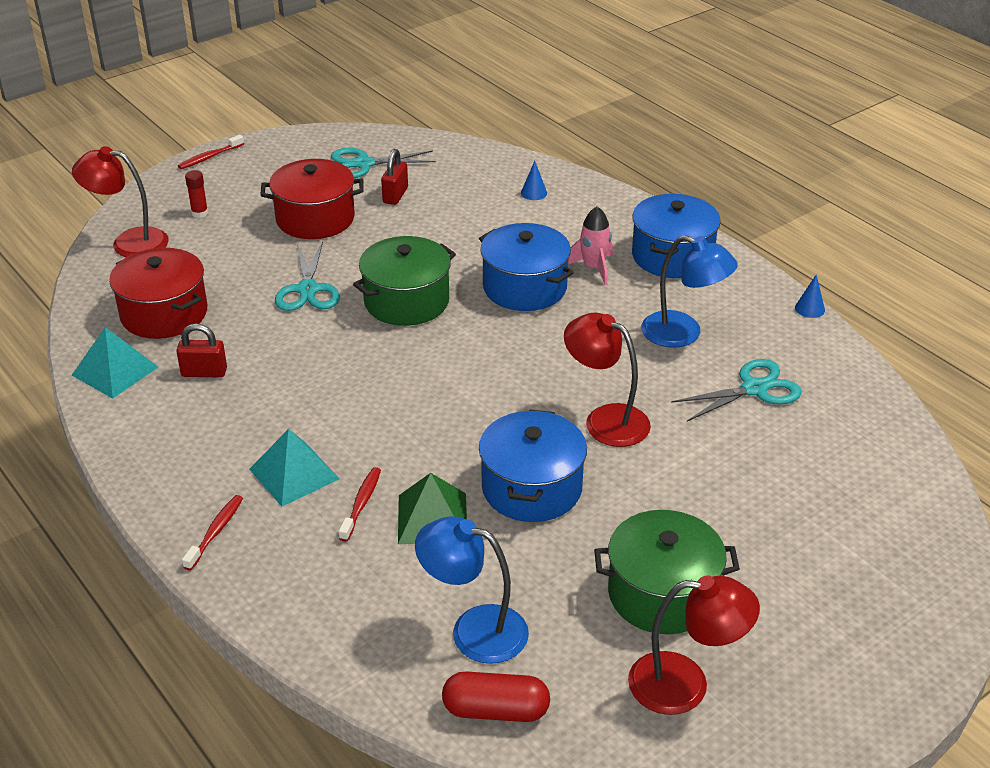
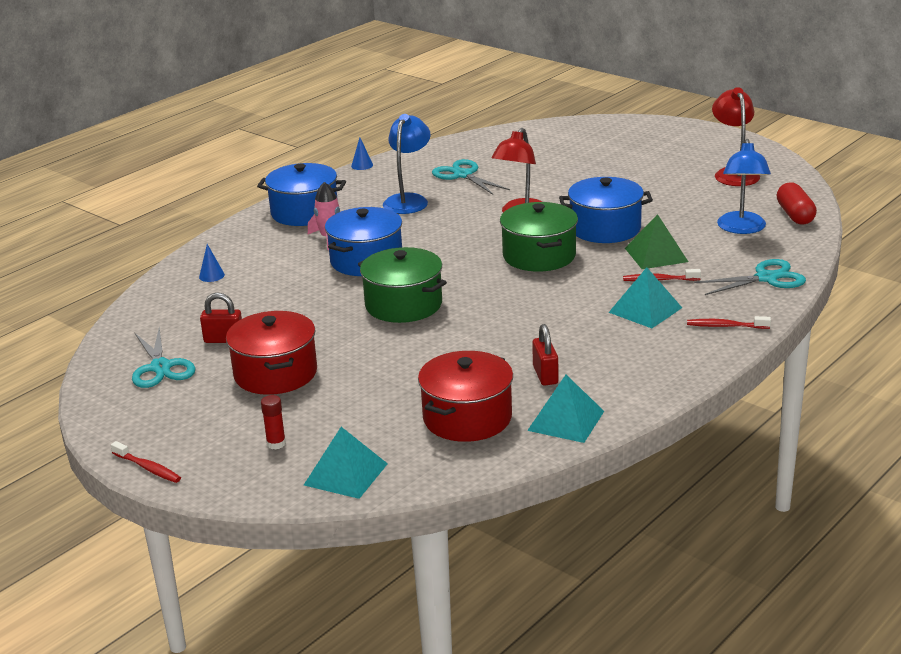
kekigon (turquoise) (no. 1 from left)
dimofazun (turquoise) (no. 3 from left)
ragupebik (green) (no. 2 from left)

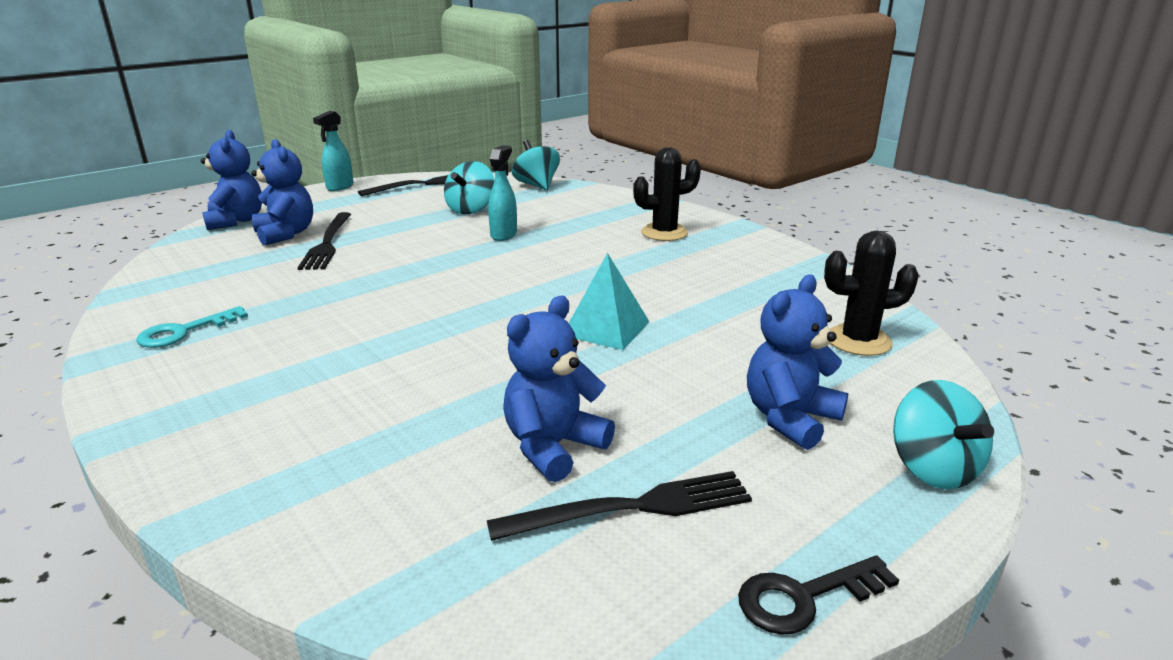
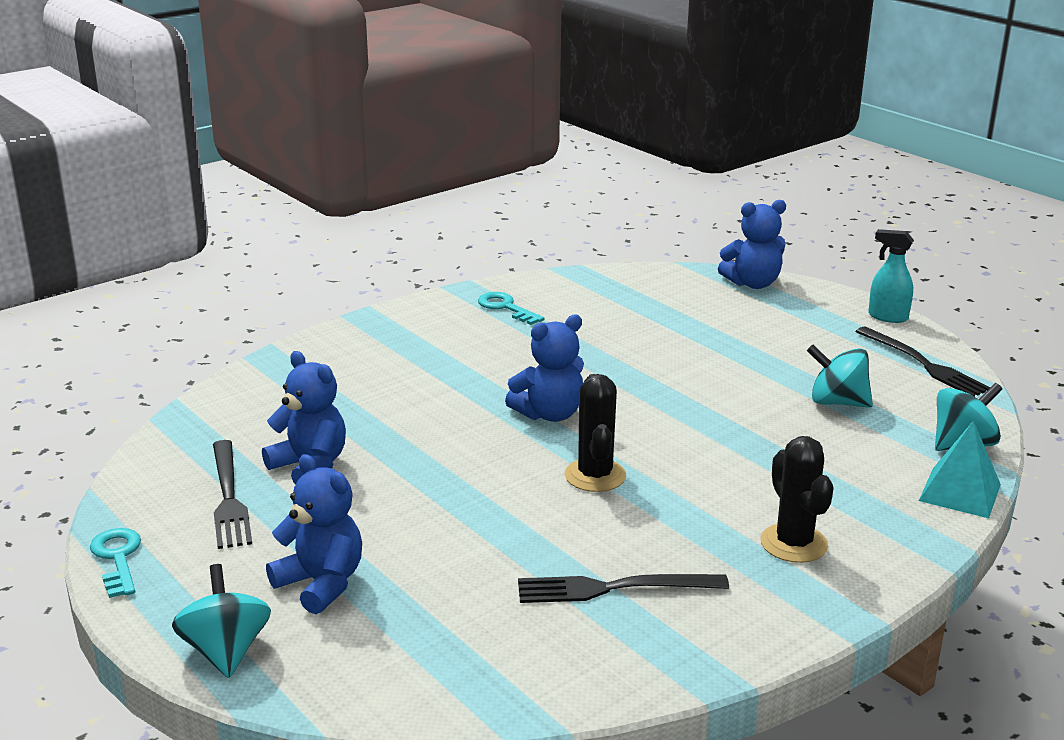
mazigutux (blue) (no. 3 from left)
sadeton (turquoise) (no. 2 from left in the first image)
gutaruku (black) (no. 2 from left)
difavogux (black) (no. 1 from left)
kekigon (turquoise)
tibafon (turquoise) (no. 1 from left)
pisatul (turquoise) (no. 1 from left)

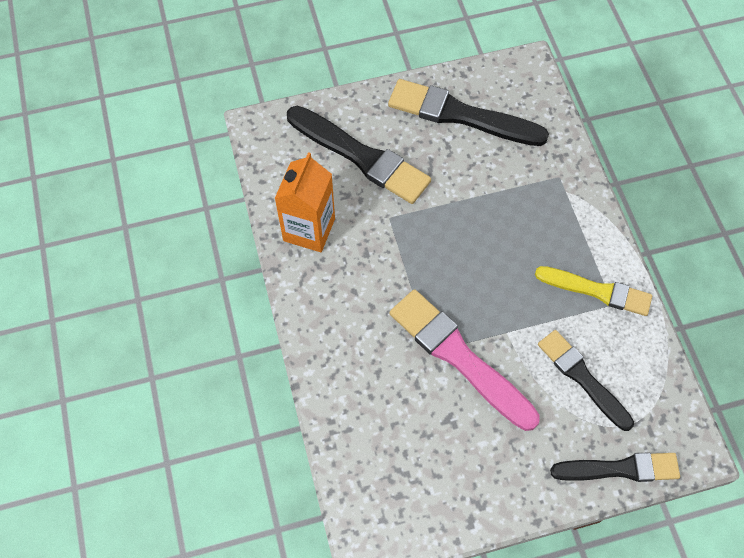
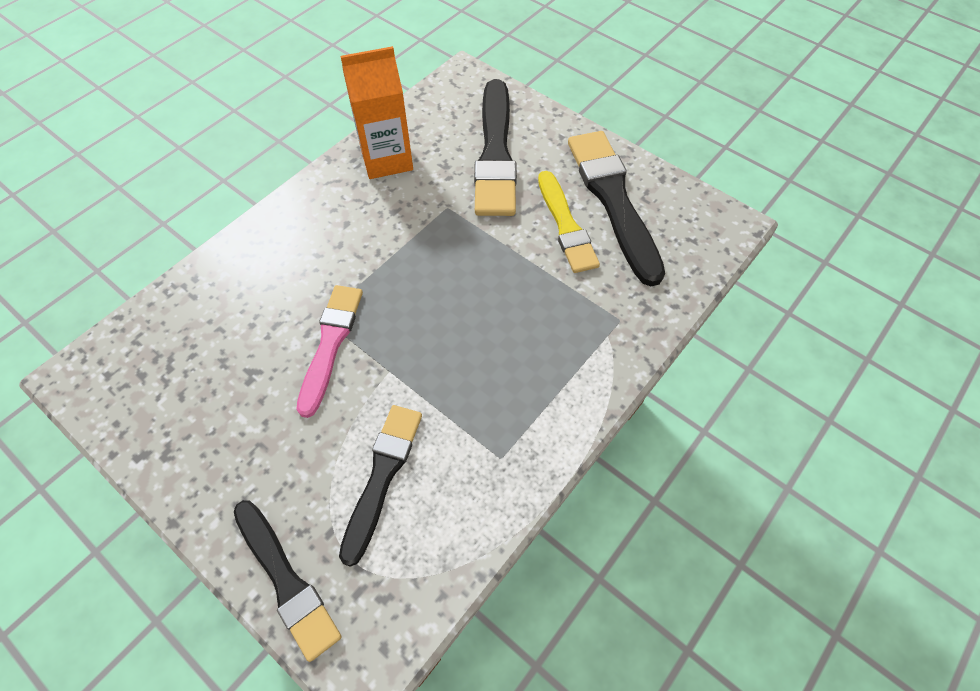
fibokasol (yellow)
fibokasol (pink)

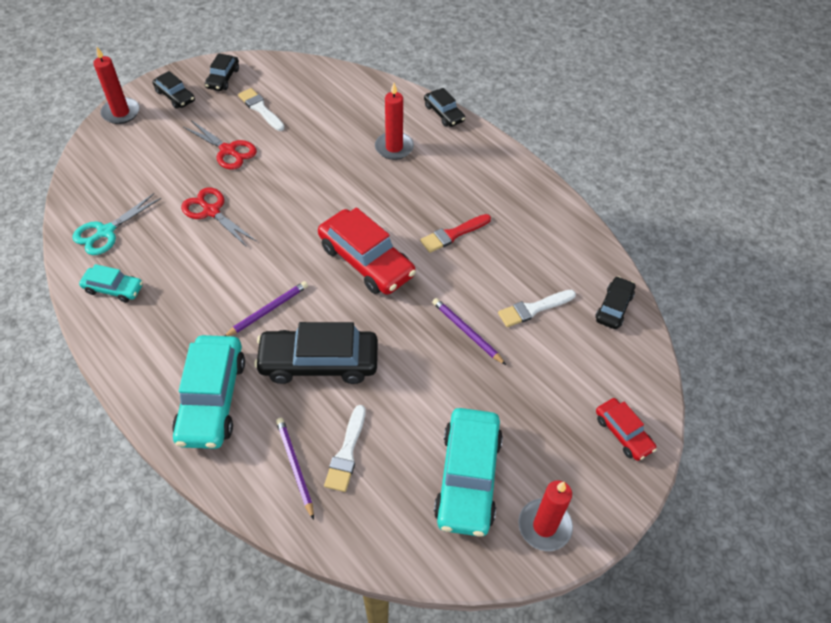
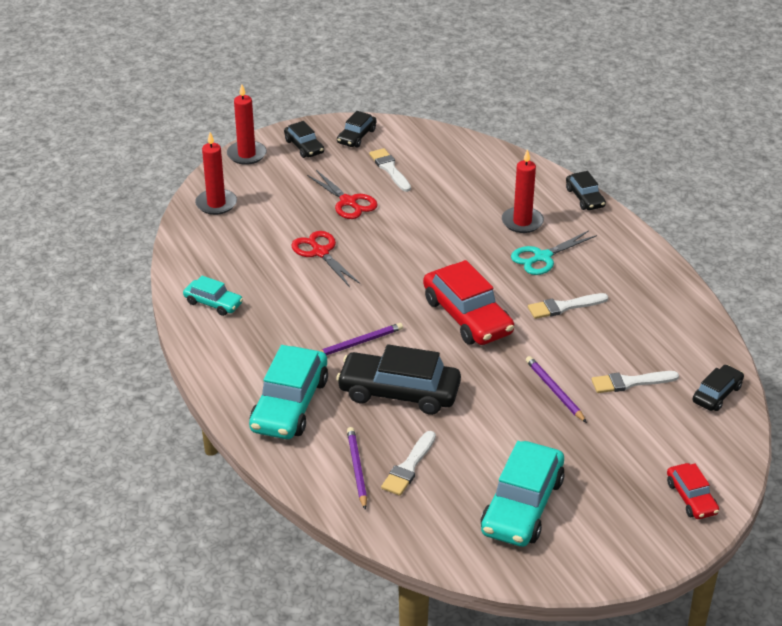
dimofazun (turquoise)
fibokasol (white) (no. 3 from left)
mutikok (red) (no. 1 from left)

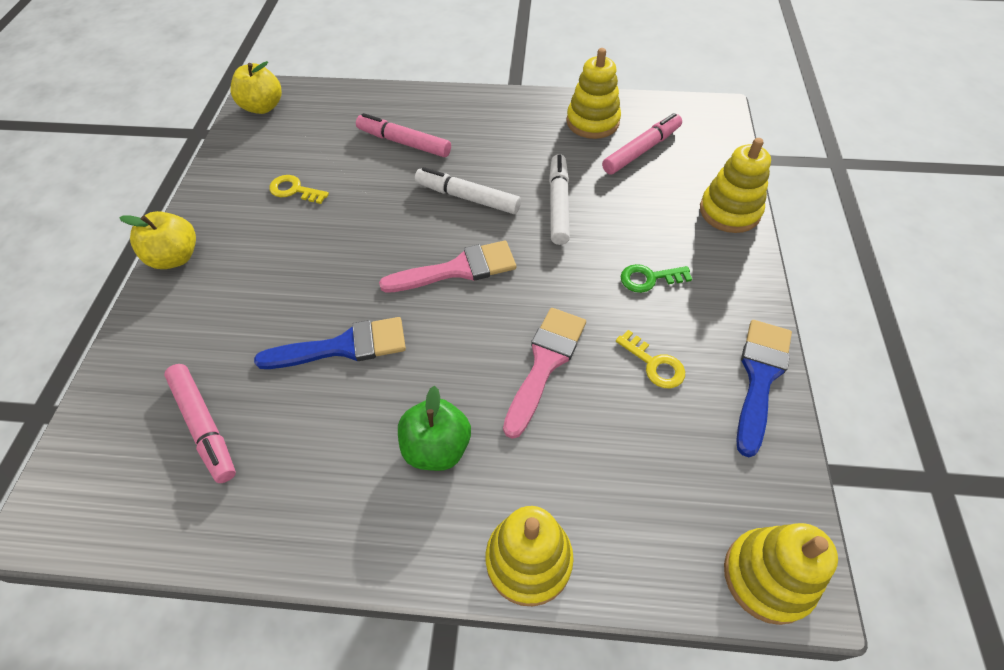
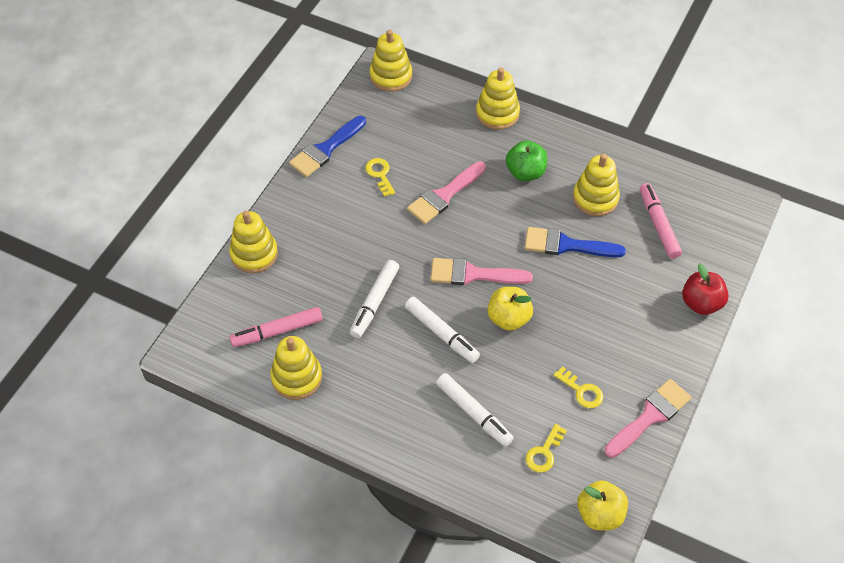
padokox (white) (no. 3 from left)
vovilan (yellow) (no. 1 from left)
pisatul (green)
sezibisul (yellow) (no. 5 from left)
vovilan (red)
fibokasol (pink) (no. 3 from left)
pisatul (yellow) (no. 2 from left)

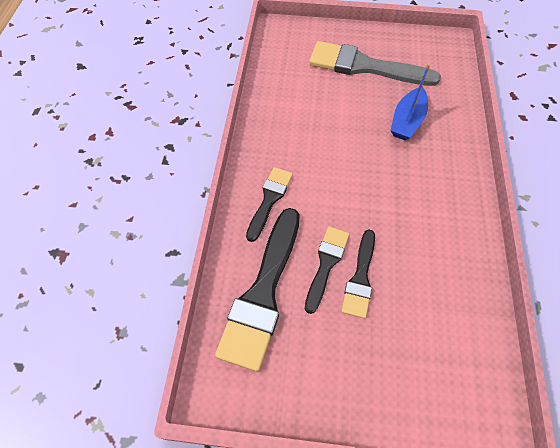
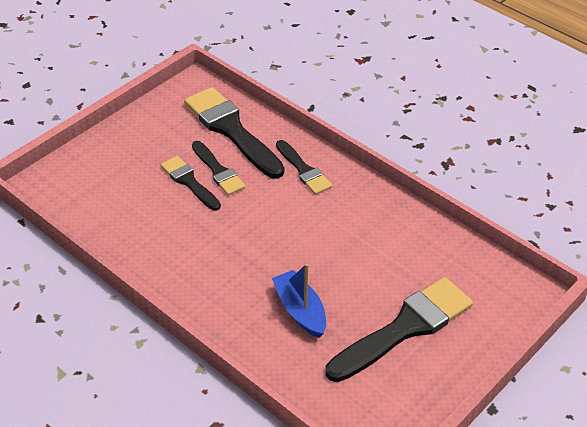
fibokasol (black) (no. 5 from left)

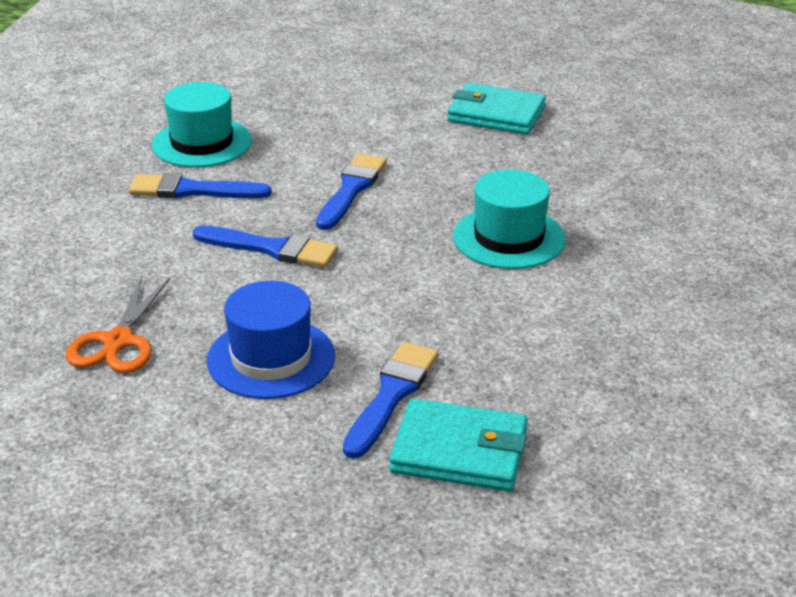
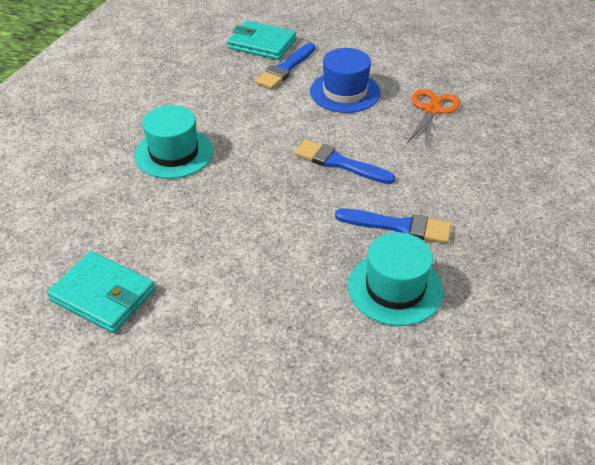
fibokasol (blue) (no. 3 from left in the first image)

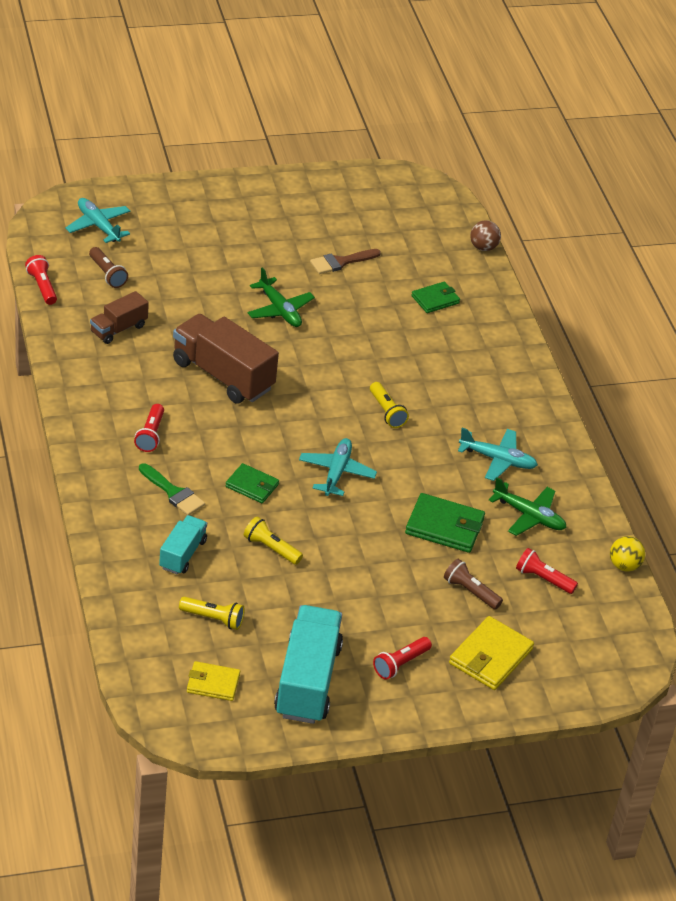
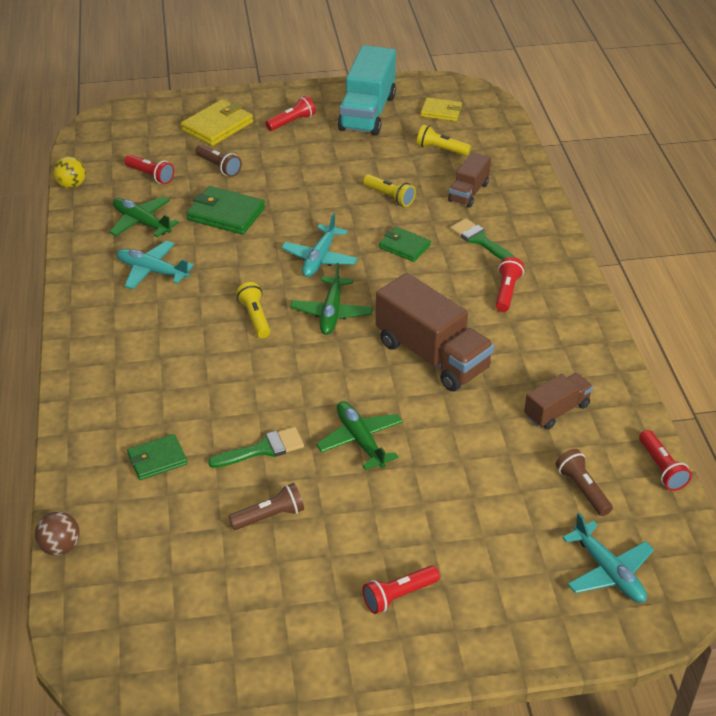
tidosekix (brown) (no. 2 from left)
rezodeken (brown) (no. 2 from left)
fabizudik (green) (no. 2 from left)
fibokasol (green) (no. 1 from left)
tidosekix (red) (no. 3 from left)

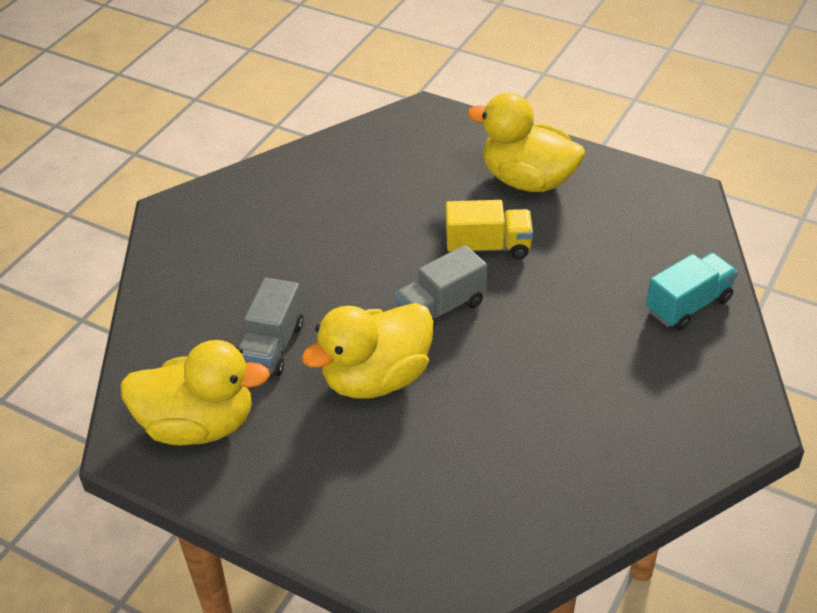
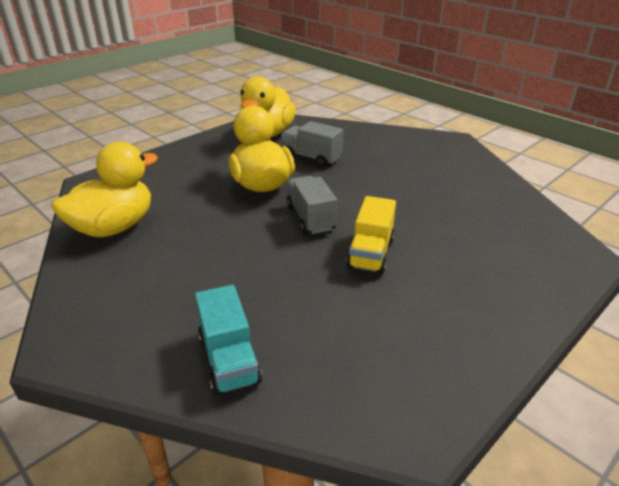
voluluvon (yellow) (no. 1 from left)

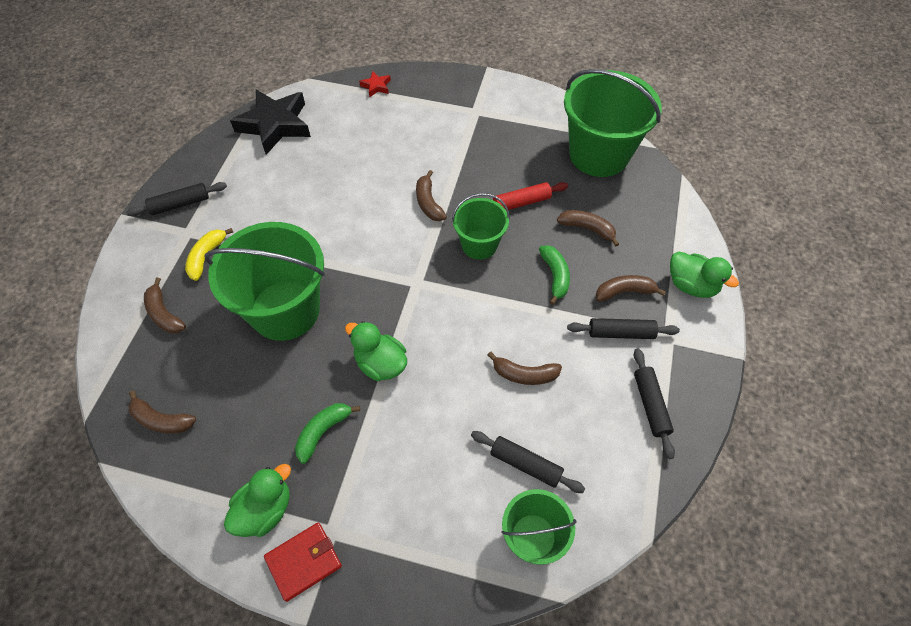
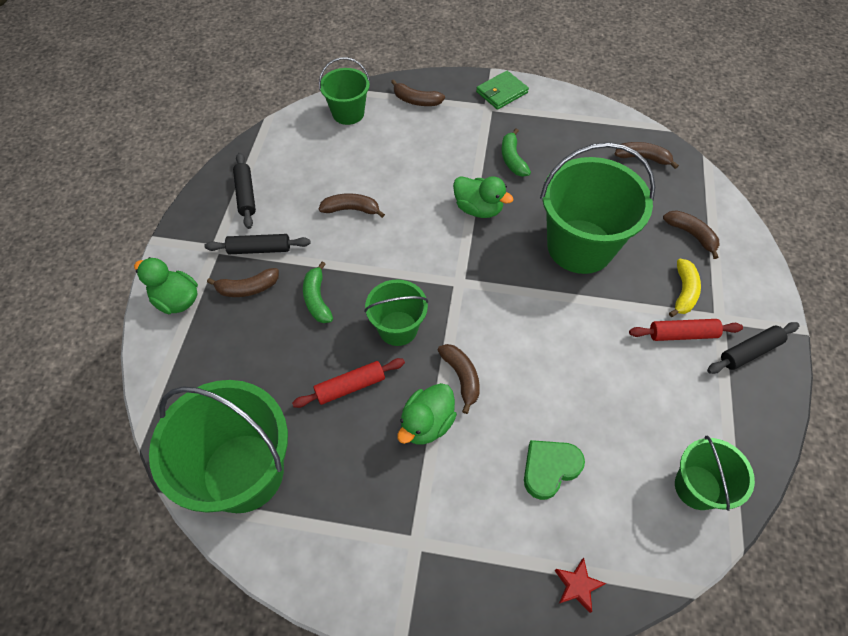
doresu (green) (no. 5 from left)
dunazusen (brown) (no. 3 from left)
dunazusen (green) (no. 2 from left)
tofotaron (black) (no. 2 from left in the first image)
voluluvon (green) (no. 2 from left)
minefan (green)
tofotaron (red) (no. 2 from left)
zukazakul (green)

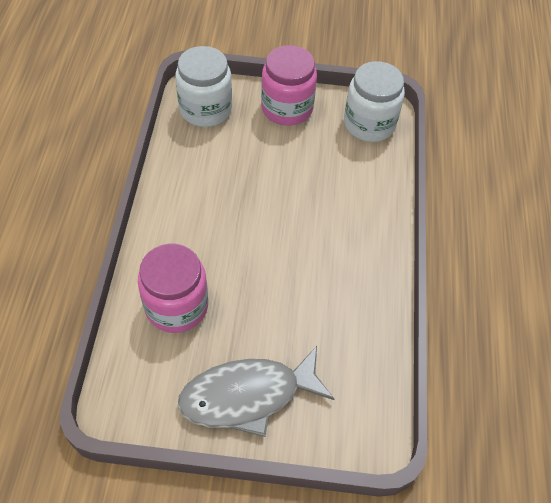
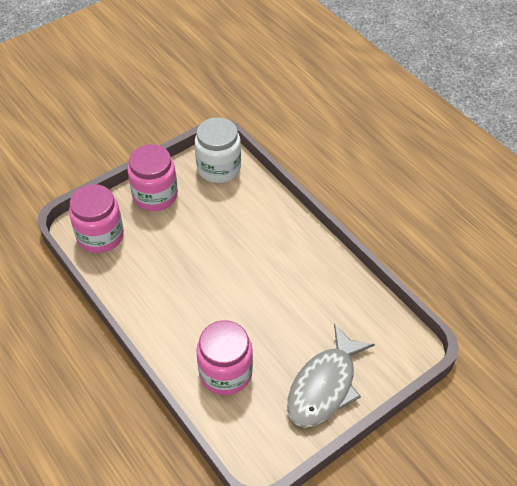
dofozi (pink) (no. 1 from left)

